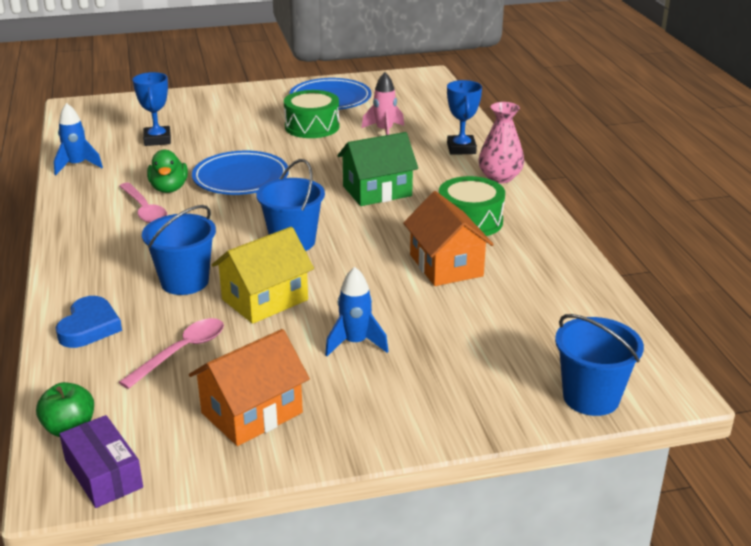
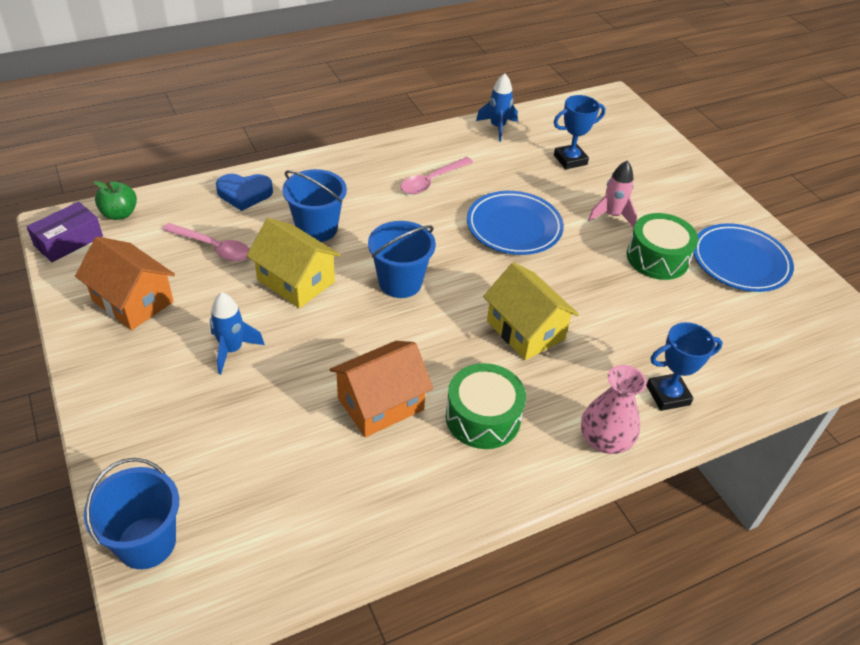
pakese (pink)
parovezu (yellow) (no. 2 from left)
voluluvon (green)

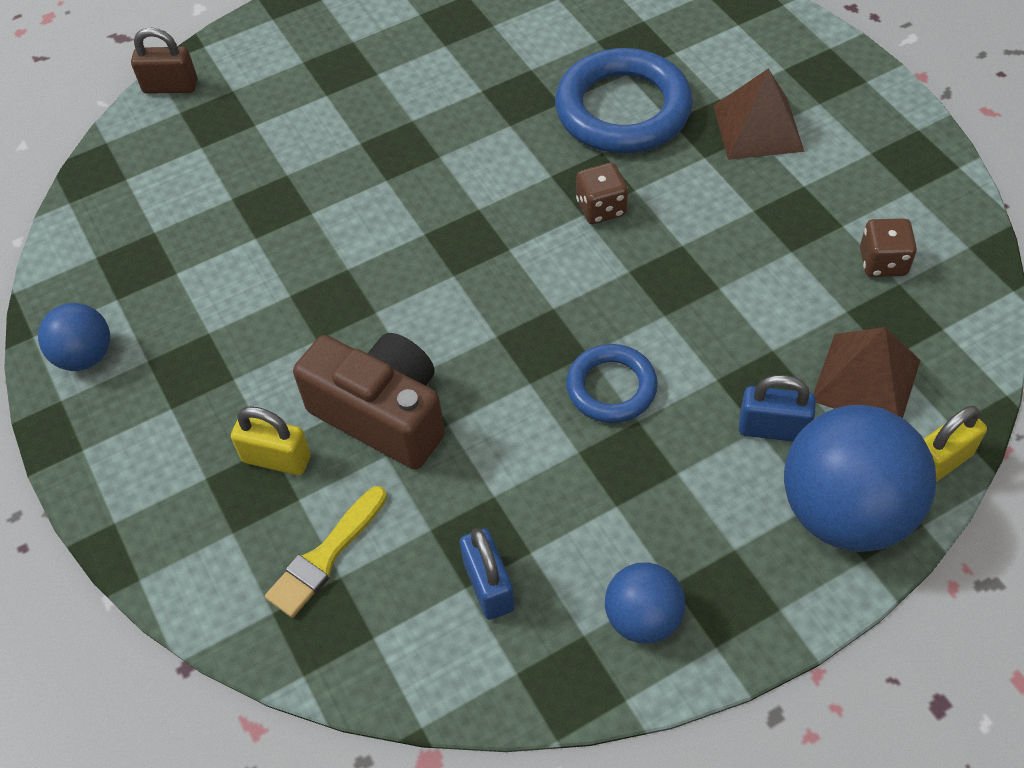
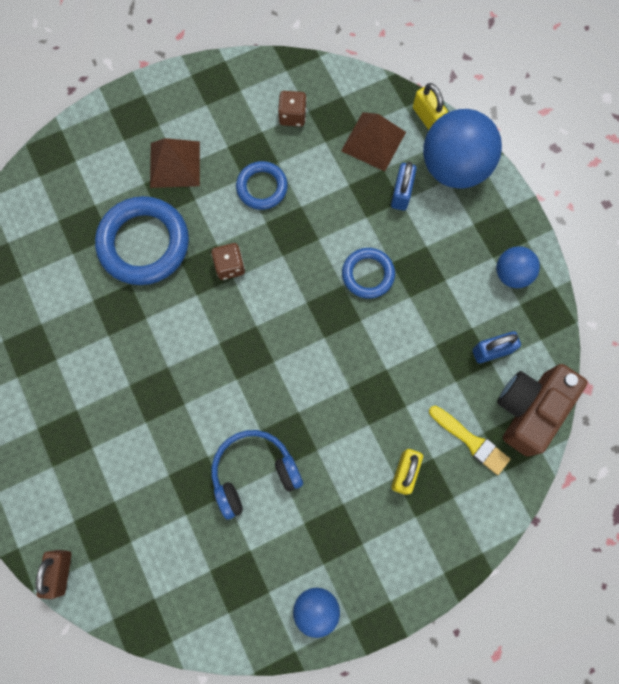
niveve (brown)
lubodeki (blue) (no. 2 from left)
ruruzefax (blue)

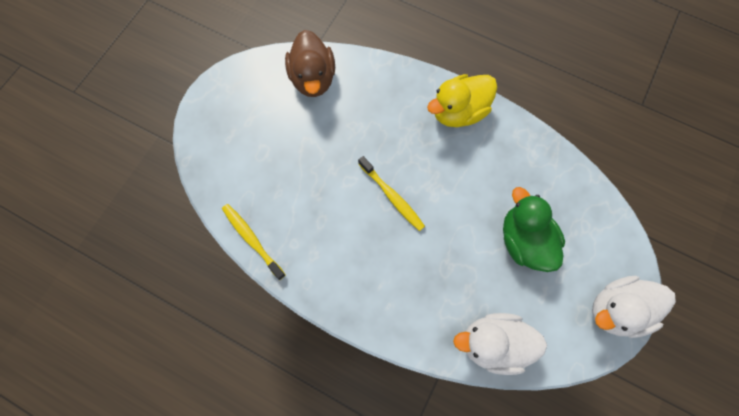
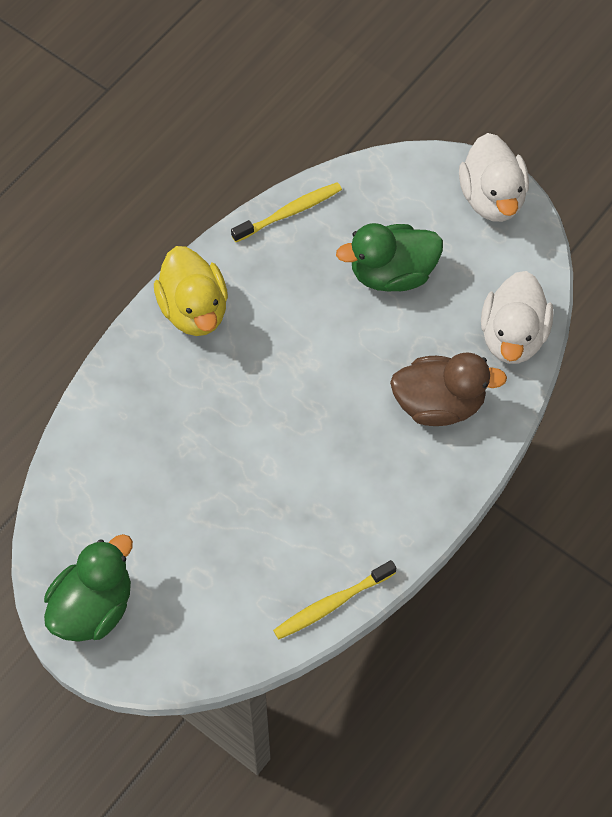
voluluvon (brown)
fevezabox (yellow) (no. 1 from left)
voluluvon (green) (no. 1 from left)

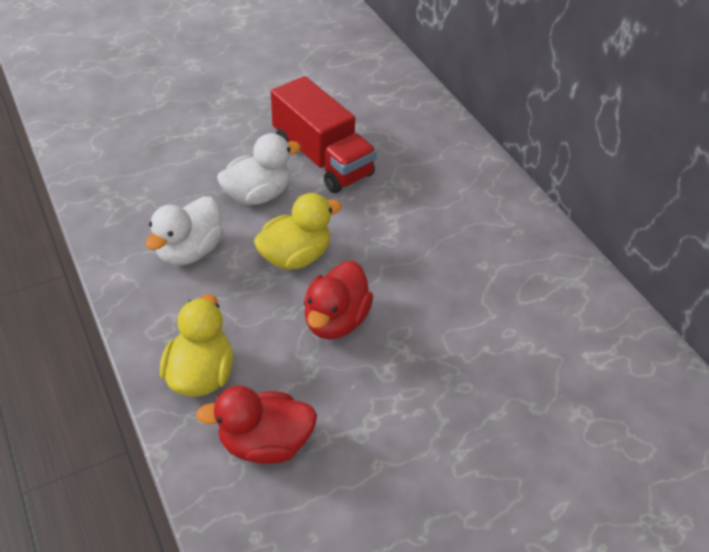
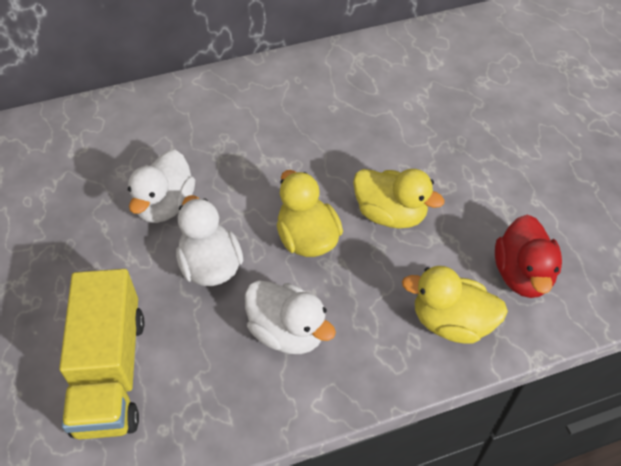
voluluvon (white) (no. 1 from left)
voluluvon (yellow) (no. 2 from left)
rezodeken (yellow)

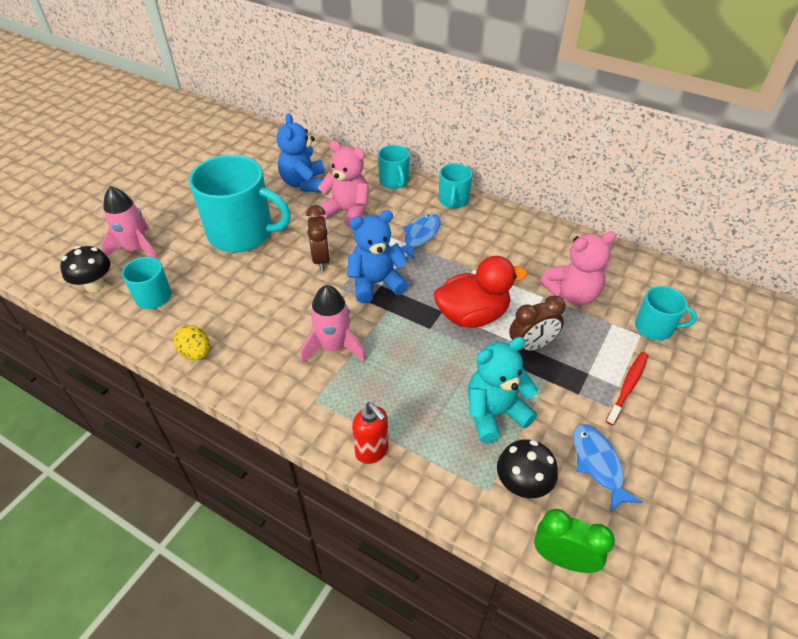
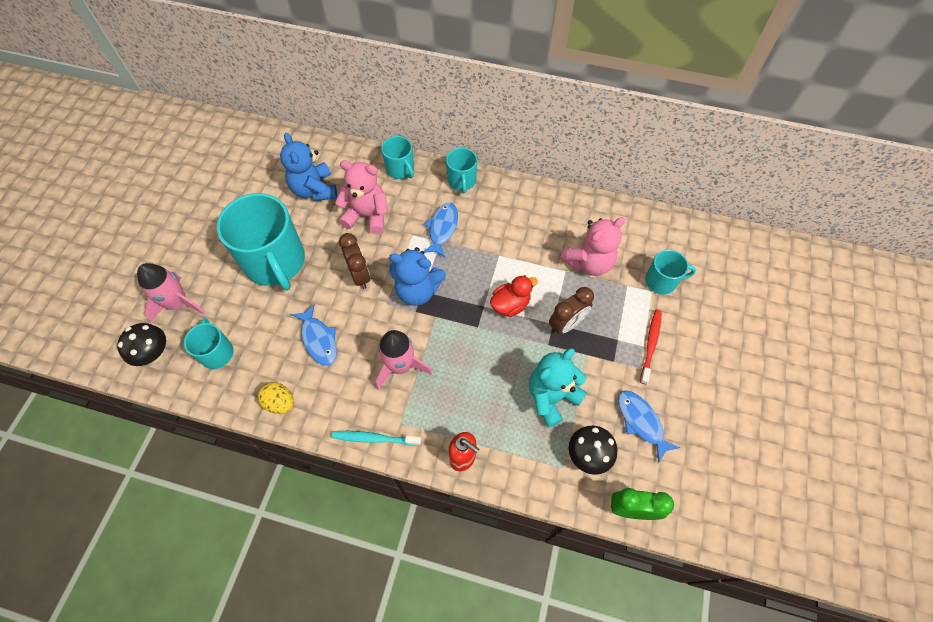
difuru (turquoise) (no. 2 from left)
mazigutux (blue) (no. 2 from left)
voluluvon (red)
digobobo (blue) (no. 1 from left)
fevezabox (turquoise)

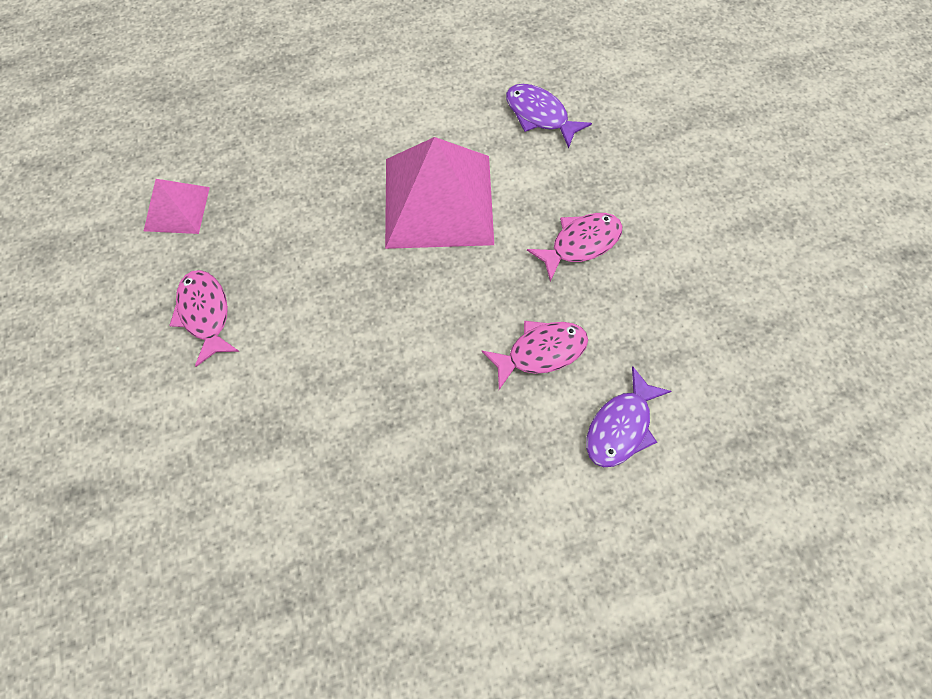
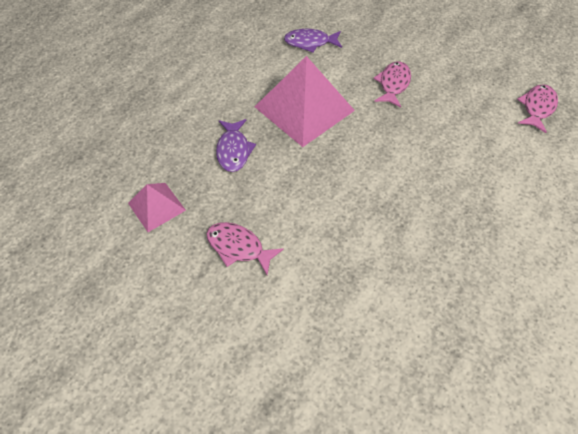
digobobo (pink) (no. 3 from left)
digobobo (purple) (no. 1 from left)

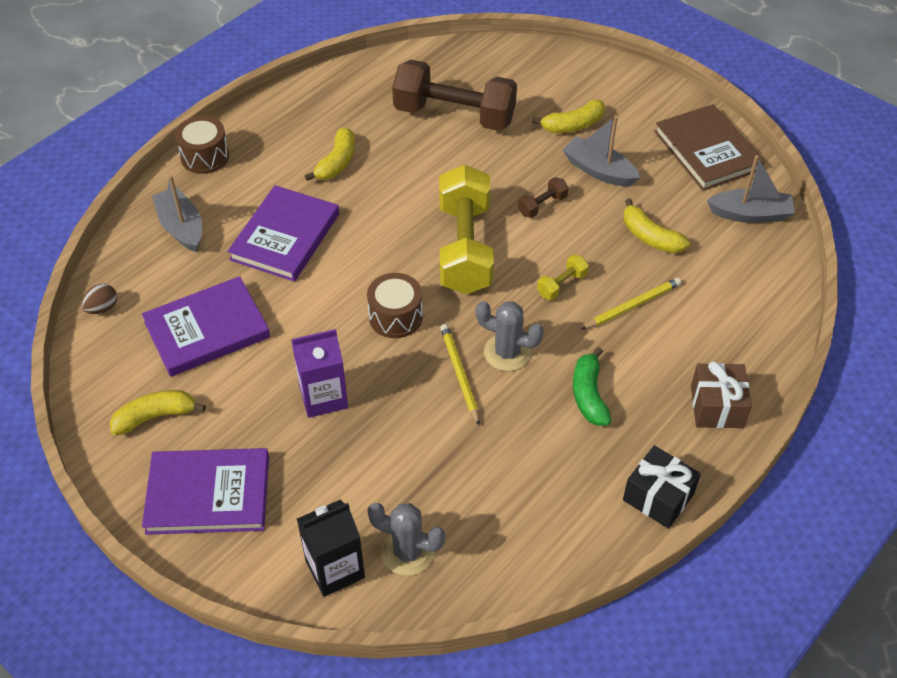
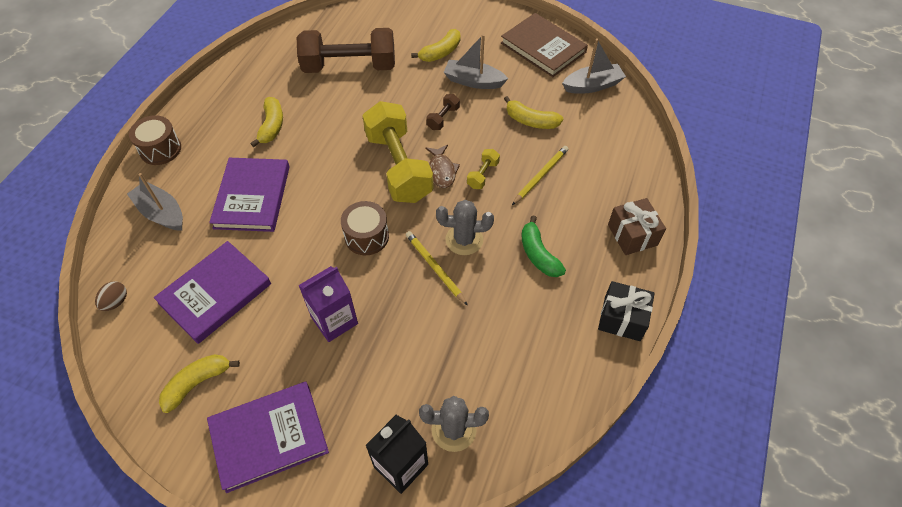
digobobo (brown)

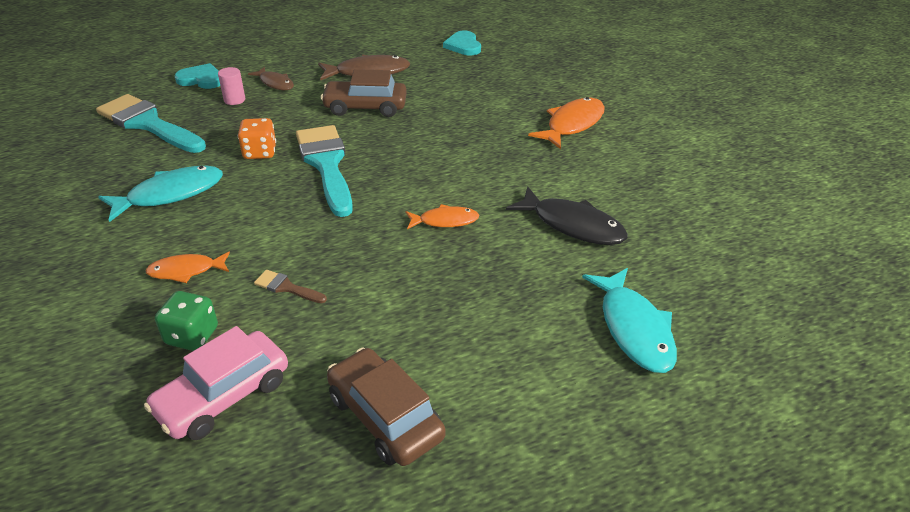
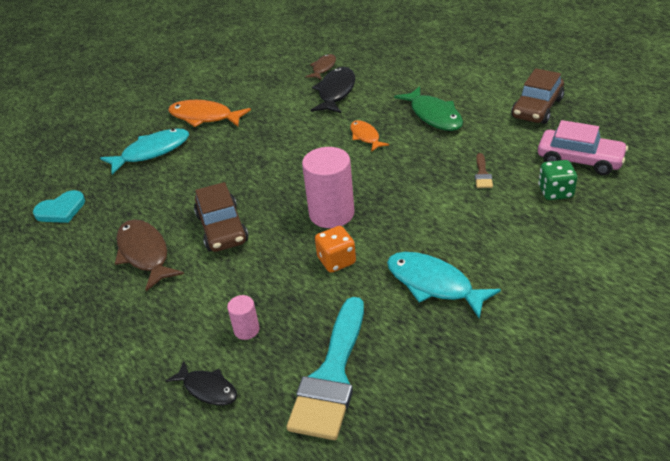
digobobo (black) (no. 1 from left)
digobobo (brown) (no. 2 from left)
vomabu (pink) (no. 2 from left)
digobobo (orange) (no. 1 from left in the first image)
digobobo (turquoise) (no. 1 from left)
digobobo (green)

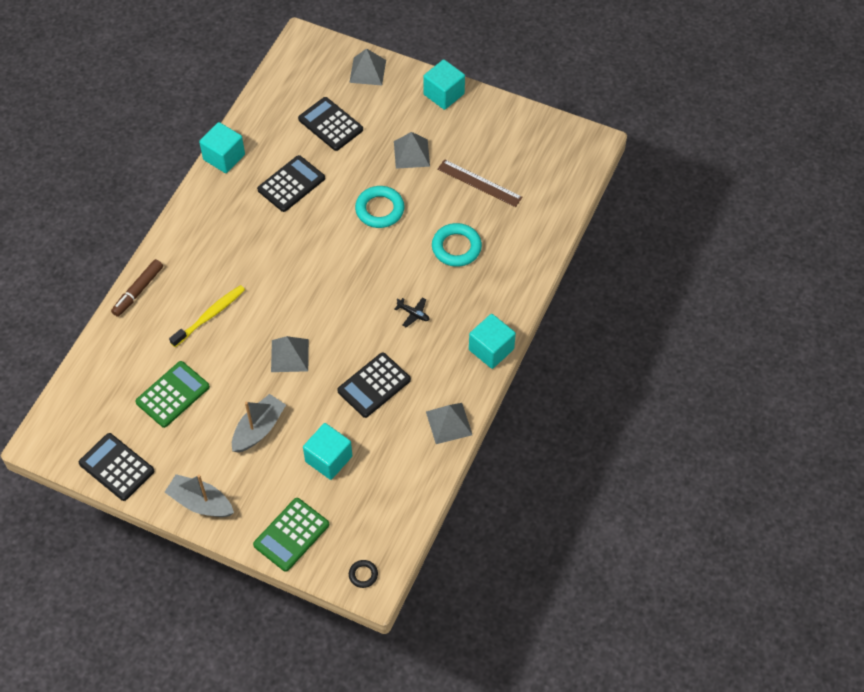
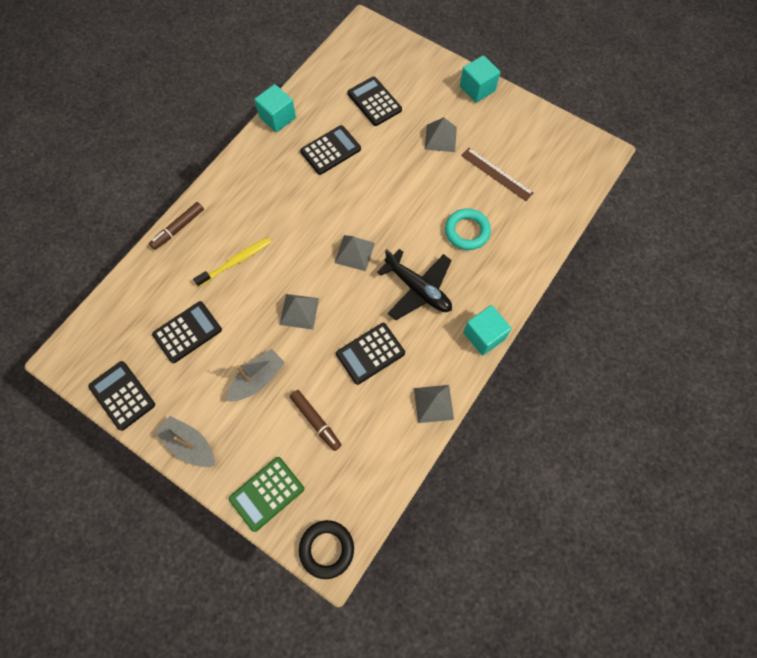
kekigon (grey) (no. 2 from left)
lubodeki (turquoise) (no. 1 from left in the first image)
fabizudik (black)
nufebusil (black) (no. 2 from left)
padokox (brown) (no. 2 from left)
lubodeki (black)

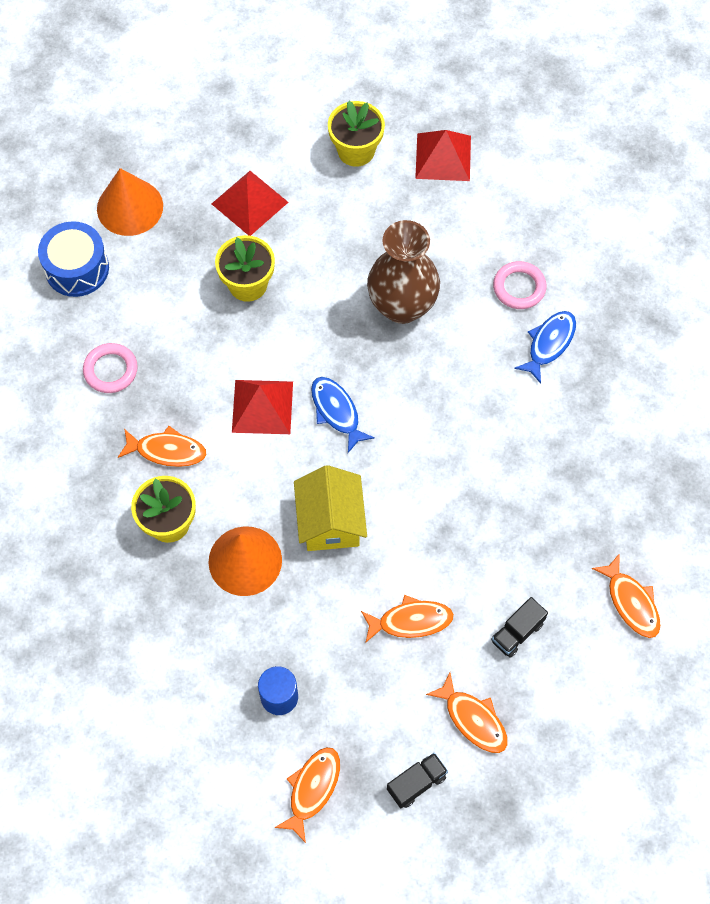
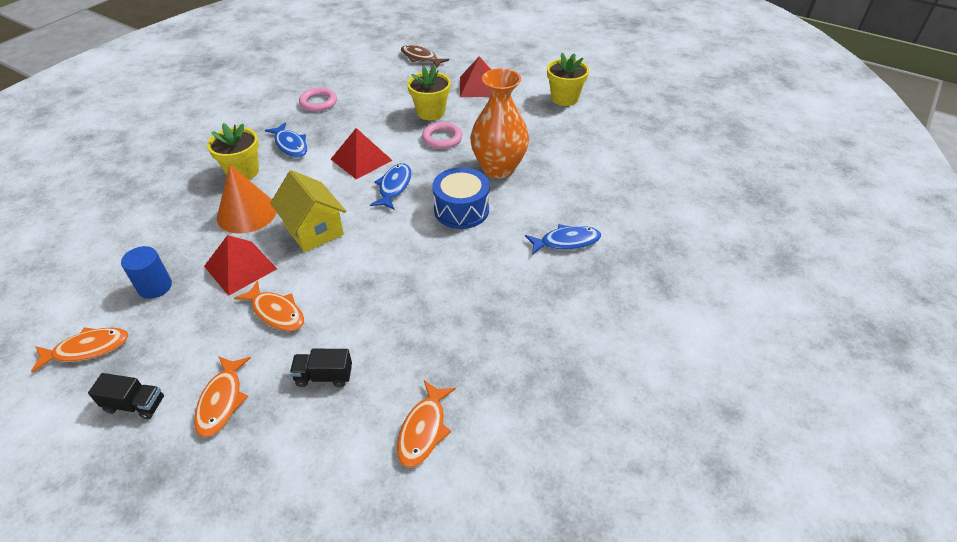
kekigon (red) (no. 1 from left)
digobobo (brown)
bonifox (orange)
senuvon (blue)
lubodeki (pink) (no. 2 from left)
digobobo (blue) (no. 1 from left)
parovezu (yellow)

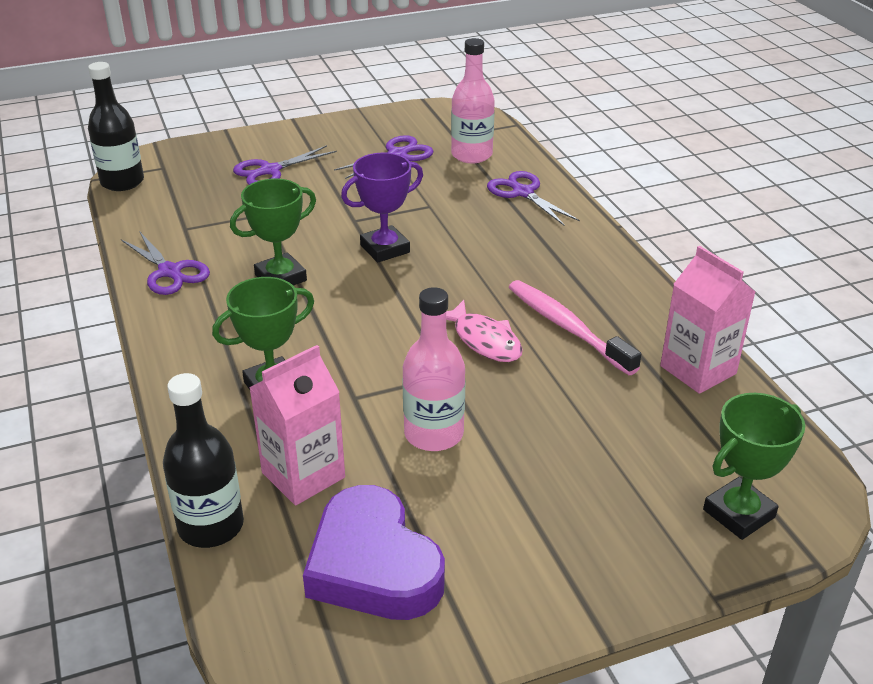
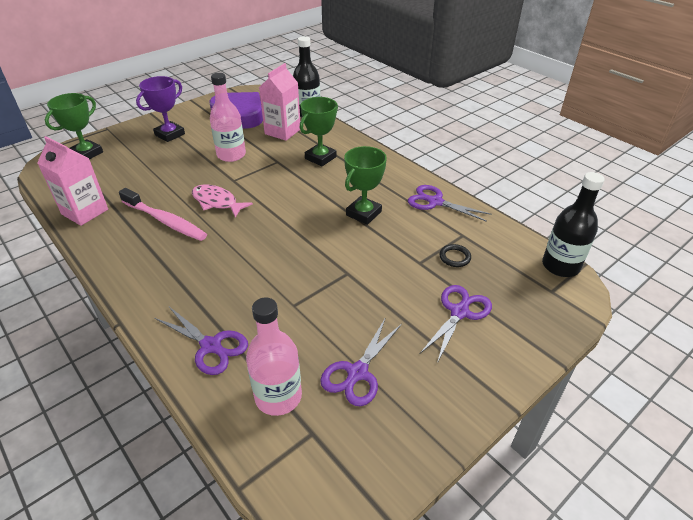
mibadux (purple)
lubodeki (black)

